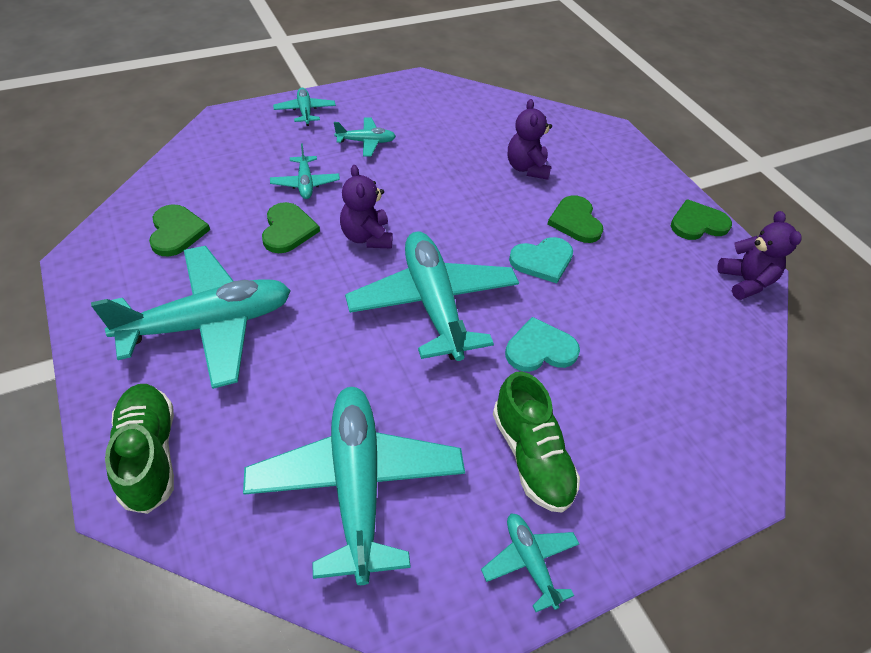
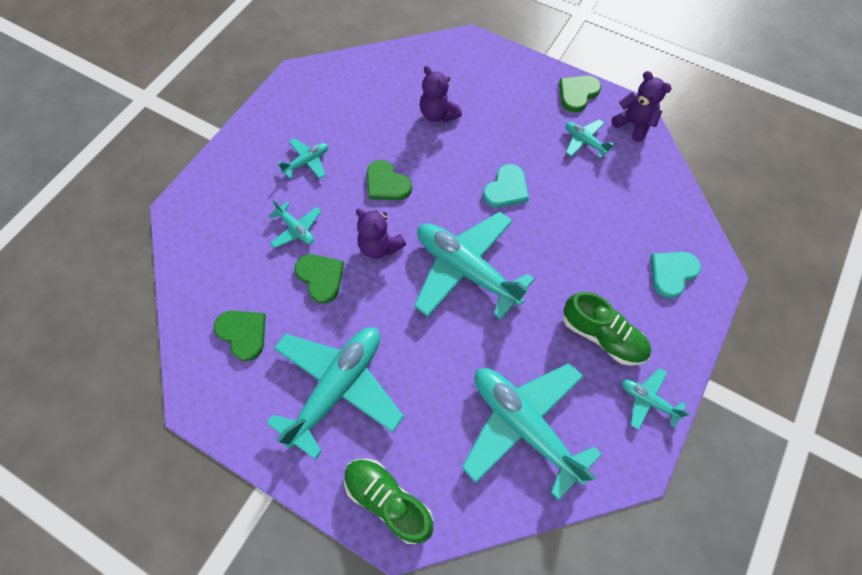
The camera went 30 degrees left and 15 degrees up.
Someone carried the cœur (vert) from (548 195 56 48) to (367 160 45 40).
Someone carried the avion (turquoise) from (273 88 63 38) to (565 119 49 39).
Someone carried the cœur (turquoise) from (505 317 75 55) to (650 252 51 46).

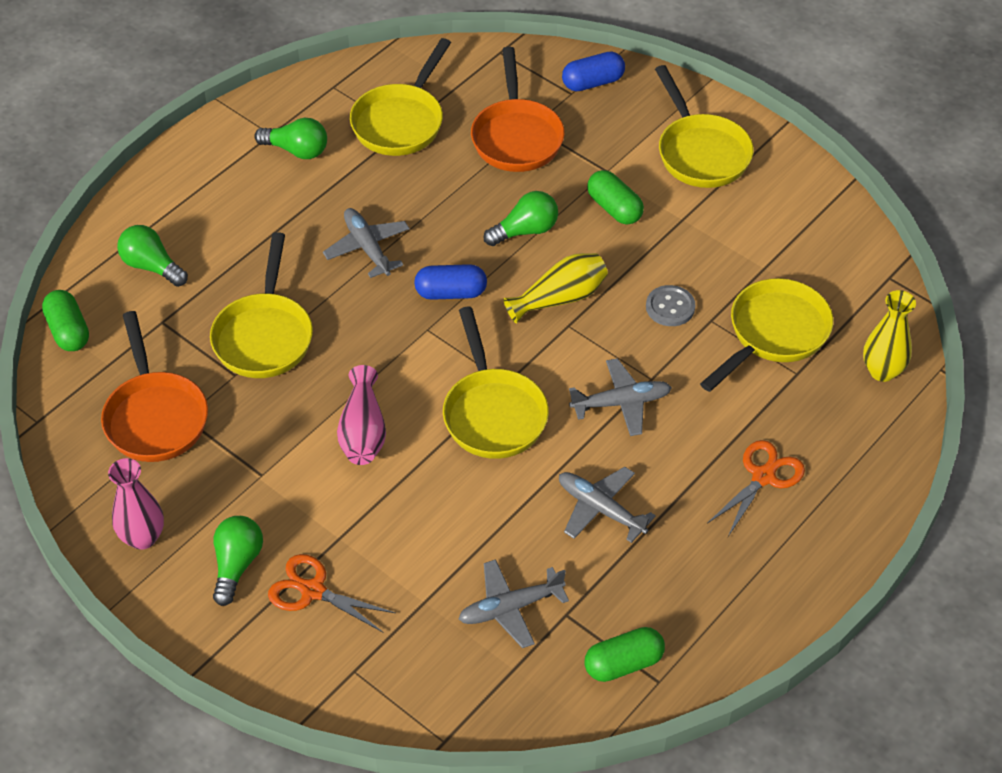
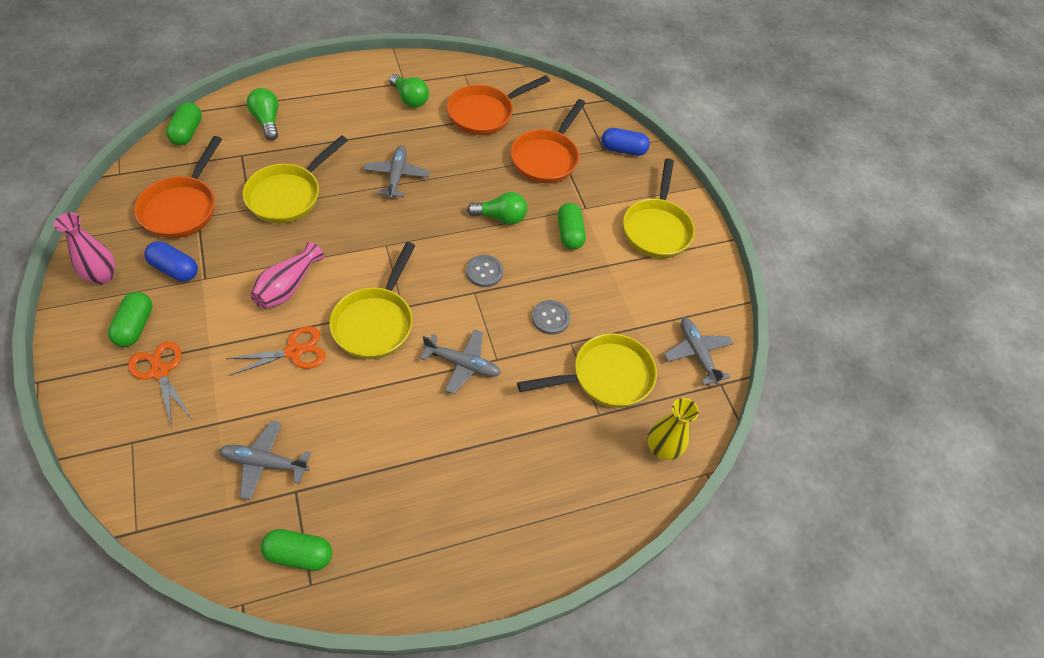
The camera went 25 degrees right and 5 degrees up.
Someone swapped the ampoule (vert) at (213 516 50 90) for the gélule (vert) at (108 292 45 55).
Someone carried the gélule (bleu) from (414 264 73 36) to (144 241 54 41).
Someone carried the ciseaux (orange) from (708 440 97 97) to (226 326 100 50).
Someone repainted the poêle (jaune) at (350 38 101 118), which became the poêle (orange) at (447 75 103 60).
Someone swapped the vase (jaune) at (503 253 105 71) for the bouton (gris) at (466 255 37 32).
Someone carried the avion (gris) from (559 467 97 76) to (664 318 69 67).

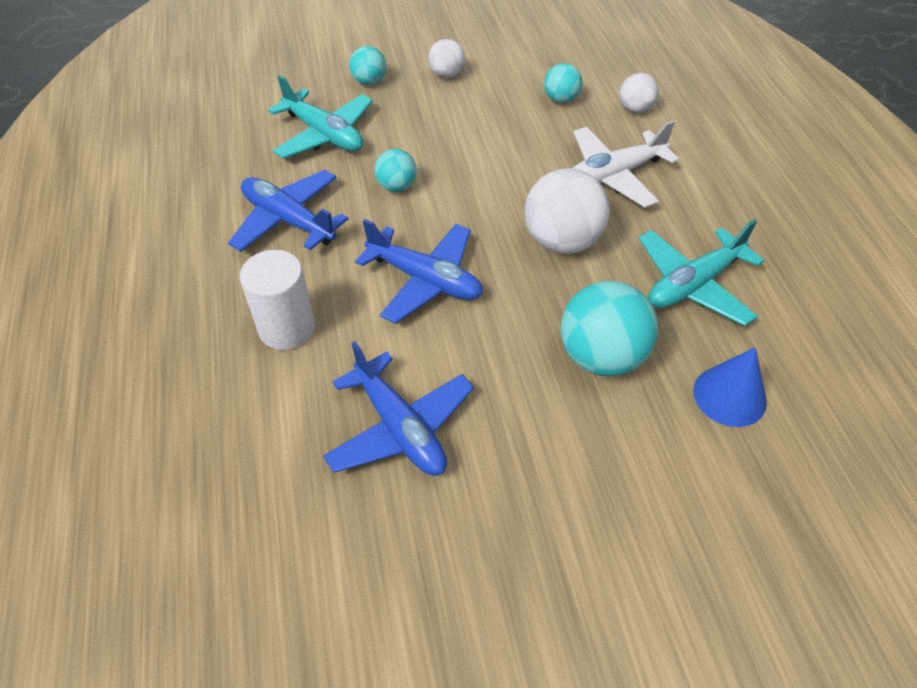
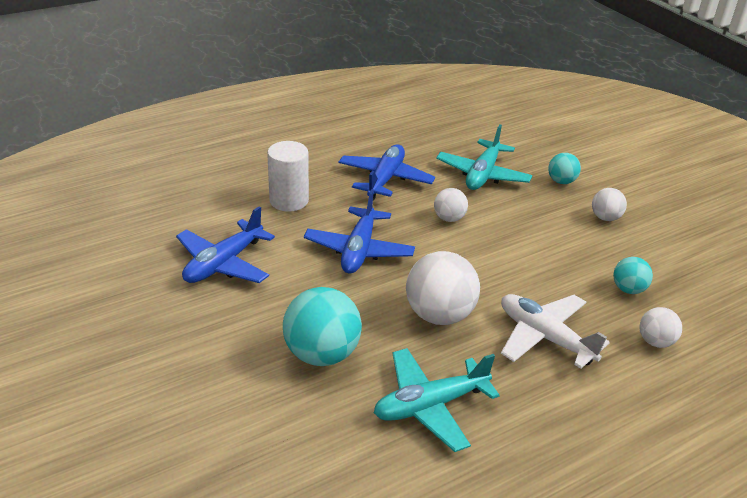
The camera went 70 degrees right and 15 degrees down.
Someone rotated the avion (turquoise) at (638 219 127 107) by 60 degrees counterclockwise.
Someone repainted the balle (turquoise) at (375 149 42 43), which became the balle (blanc) at (434 188 34 34).
Someone took away the cône (bleu) at (693 347 74 80).

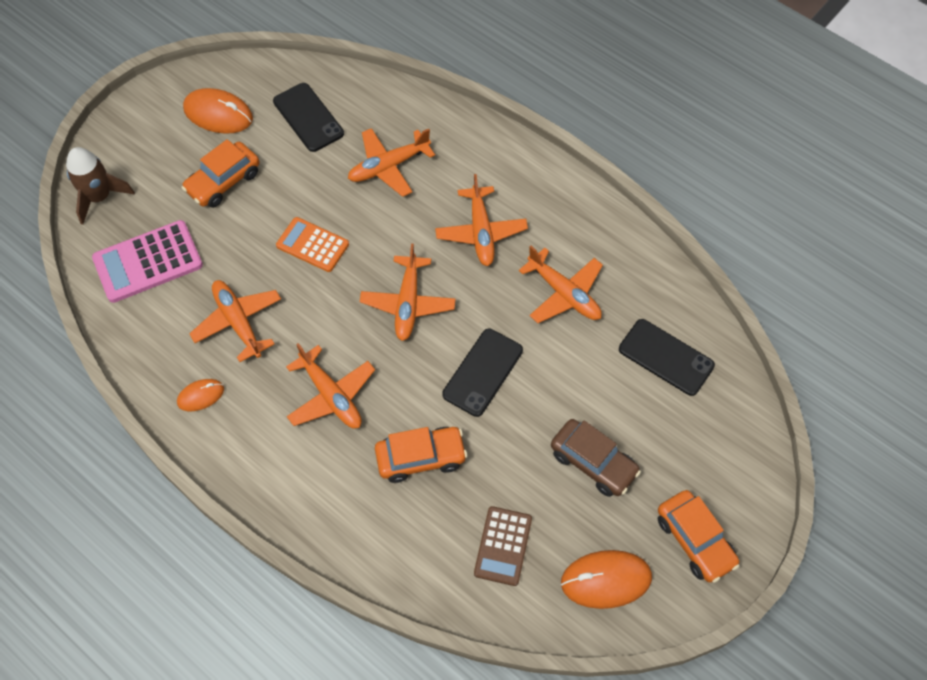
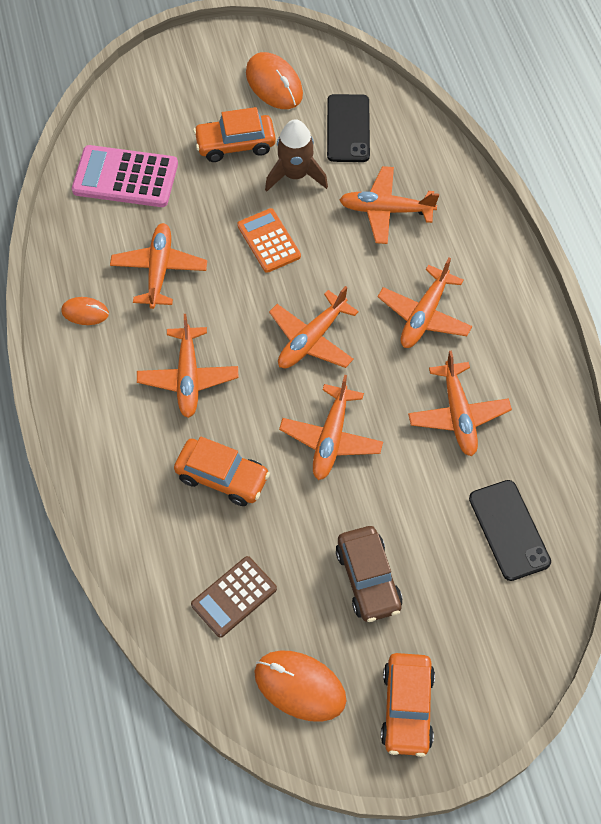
The camera went 35 degrees right and 0 degrees up.
Someone carried the fusée (marron) from (66 147 69 78) to (265 119 63 73).
Someone swapped the téléphone (noir) at (442 329 81 88) for the avion (orange) at (279 374 104 106).

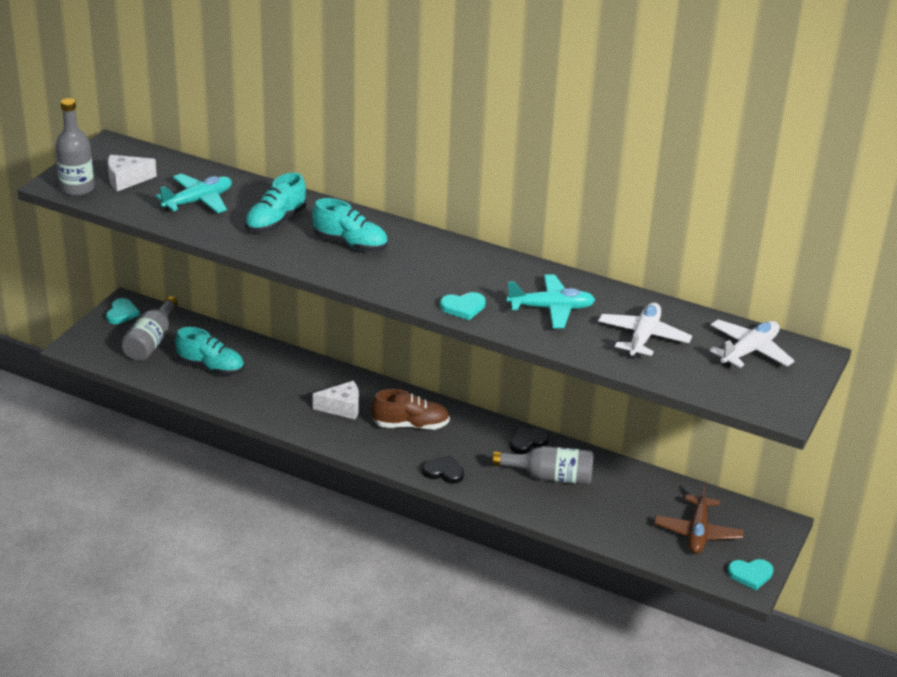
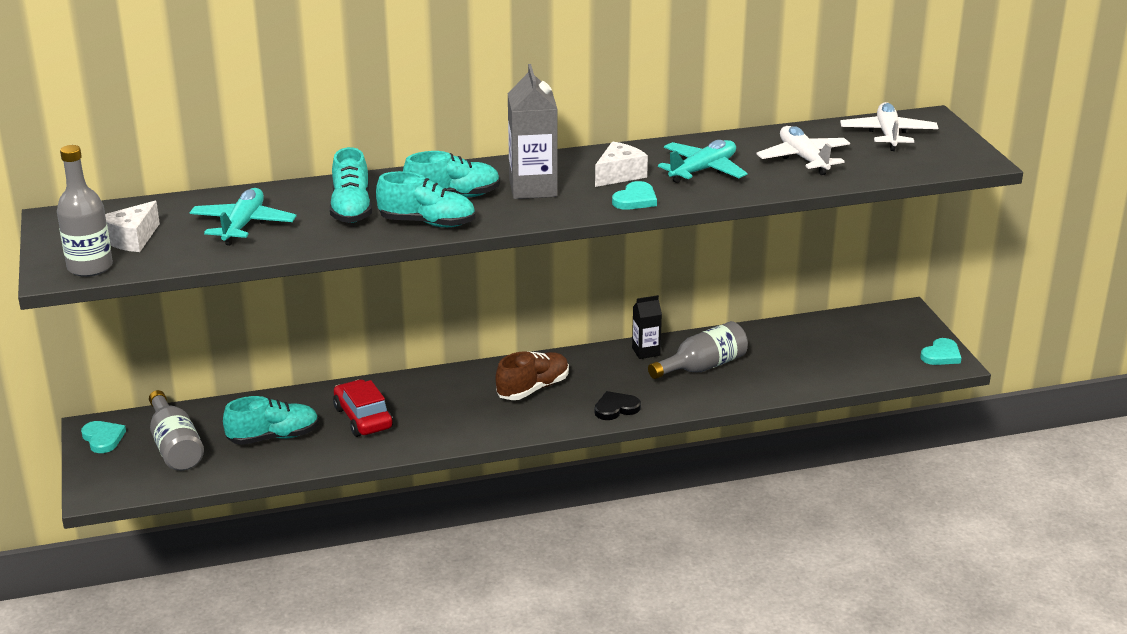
The camera went 40 degrees left and 5 degrees down.
Someone put down the voiture (rouge) at (333 379 60 58).
Someone put down the chaussure (turquoise) at (376 171 99 56).
Someone put down the brique de lait (gris) at (508 64 50 135).
Someone carried the fromage (blanc) from (313 381 46 39) to (595 141 53 46).
Someone swapped the cœur (noir) at (510 427 39 27) for the brique de lait (noir) at (632 295 30 64).
Someone took away the avion (marron) at (654 481 90 73).

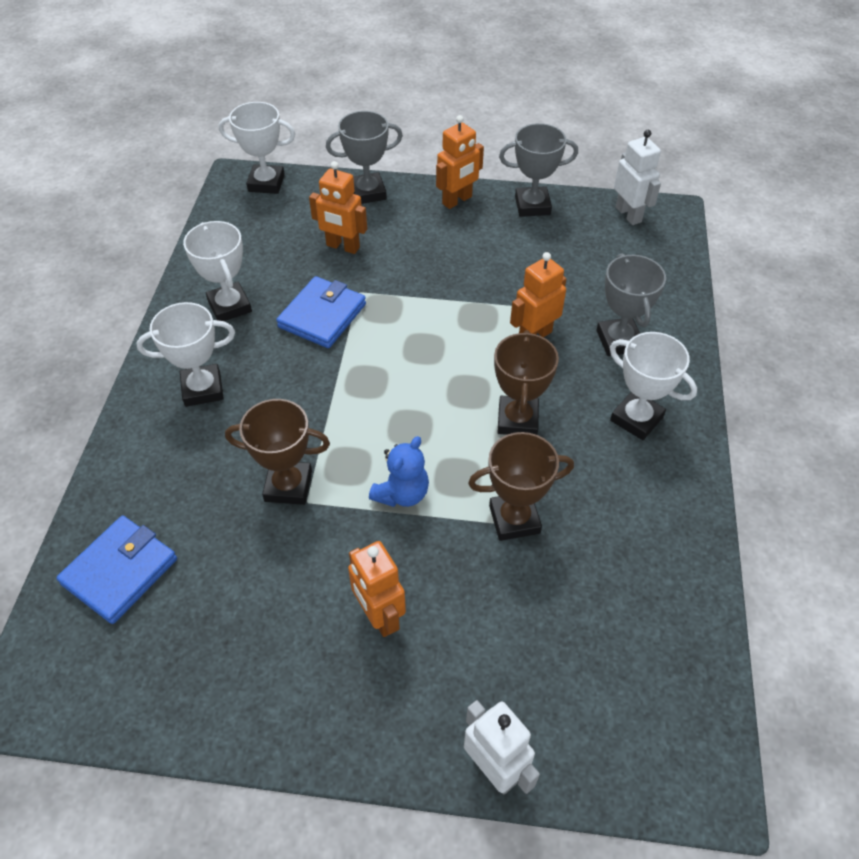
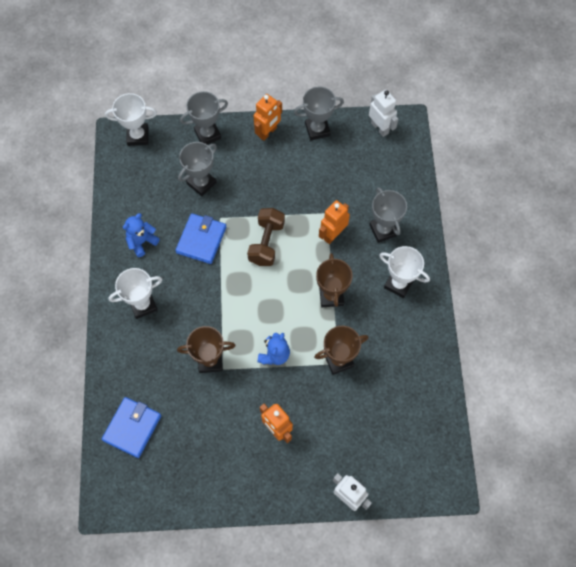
The camera went 10 degrees left and 15 degrees up.
Someone swapped the trophée (blanc) at (183 221 69 100) for the ours en peluche (bleu) at (123 213 37 44).
Someone swapped the robot (orange) at (309 161 58 93) for the trophée (gris) at (178 142 39 54).
Someone put down the haltère (marron) at (247 208 38 58).

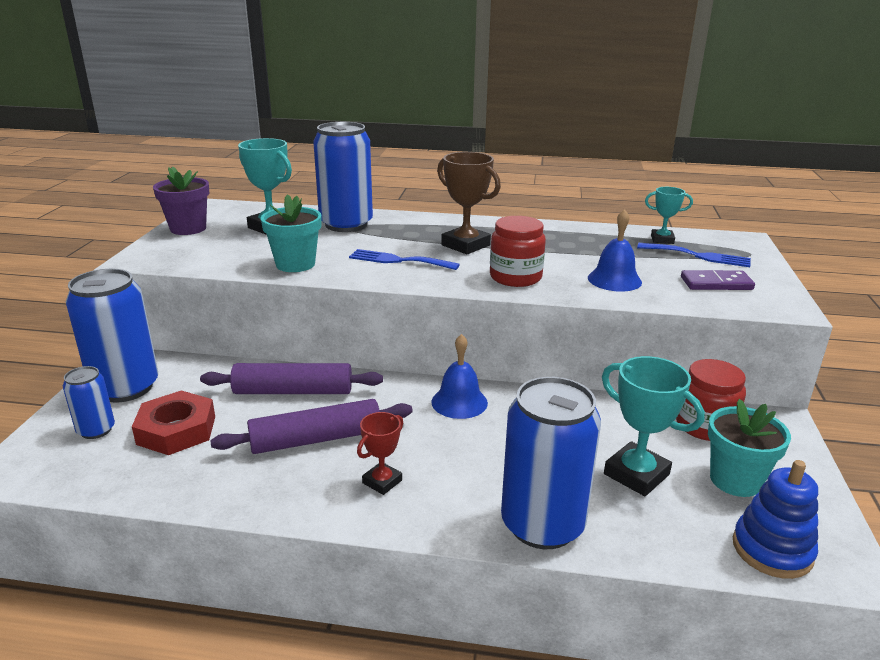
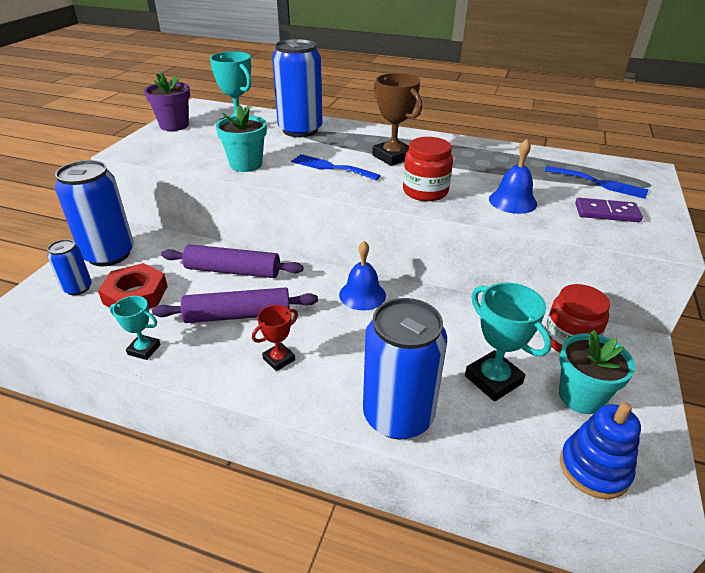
The camera went 10 degrees right and 10 degrees up.
Someone carried the trophée (turquoise) from (645 187 48 57) to (109 296 52 64).

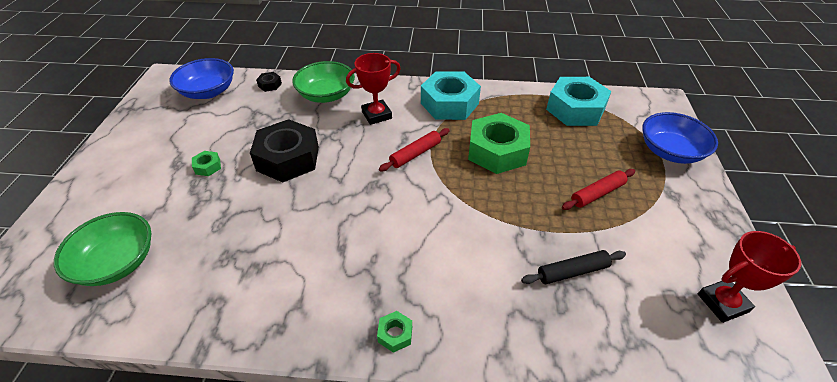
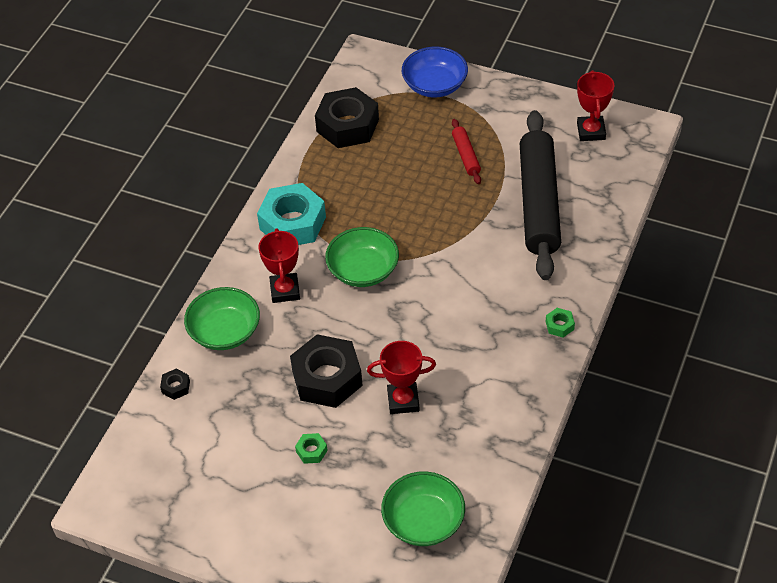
The camera went 70 degrees left and 5 degrees up.
Someone repainted the écrou (turquoise) at (546 77 65 49), which became the écrou (noir) at (315 87 64 61).
Someone swapped the rouleau à pâtisserie (rouge) at (379 128 71 44) for the bol (vert) at (325 227 74 60).
Someone put down the trophée (rouge) at (367 341 69 73).
Someone scaled the rouleau à pâtisserie (noir) at (521 250 105 34) by 2.36.
Someone took away the bol (bleu) at (169 58 65 41).
Someone took away the écrou (vert) at (468 113 62 61).

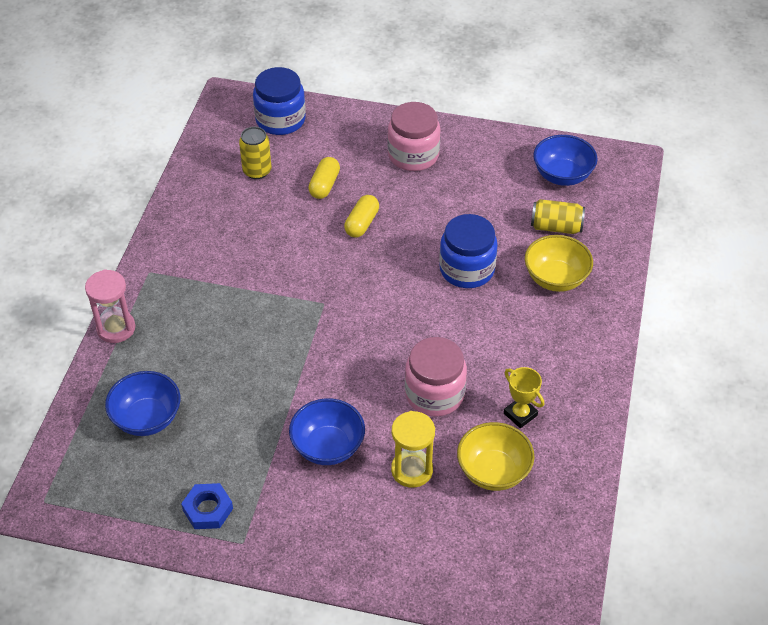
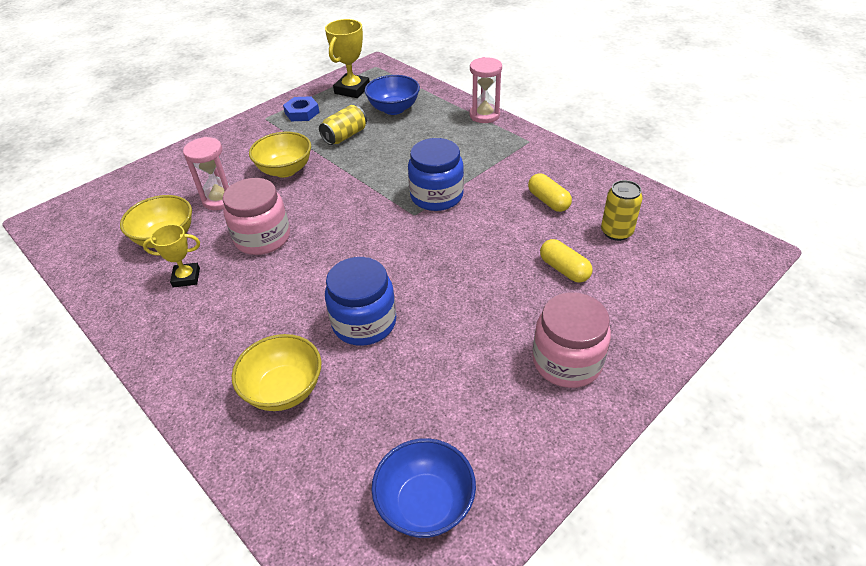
The camera went 125 degrees right and 5 degrees down.
Someone repainted the sablier (jaune) at (391 411 44 77), which became the sablier (rose) at (183 137 47 73).
Someone repainted the bol (bleu) at (289 398 76 67), which became the bol (jaune) at (249 132 62 46).
Someone carried the canette (jaune) from (531 199 54 35) to (319 105 48 40).
Someone put down the trophée (jaune) at (325 19 45 79).
Someone carried the bocal (bleu) from (253 67 53 68) to (408 138 56 73).
Someone carried the gélule (jaune) from (344 195 35 43) to (528 173 44 39).

